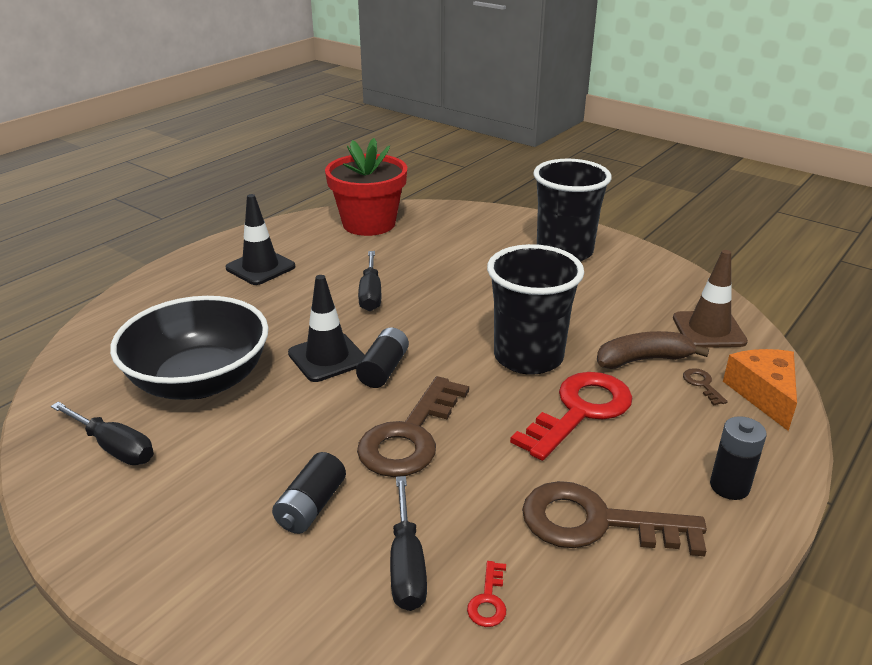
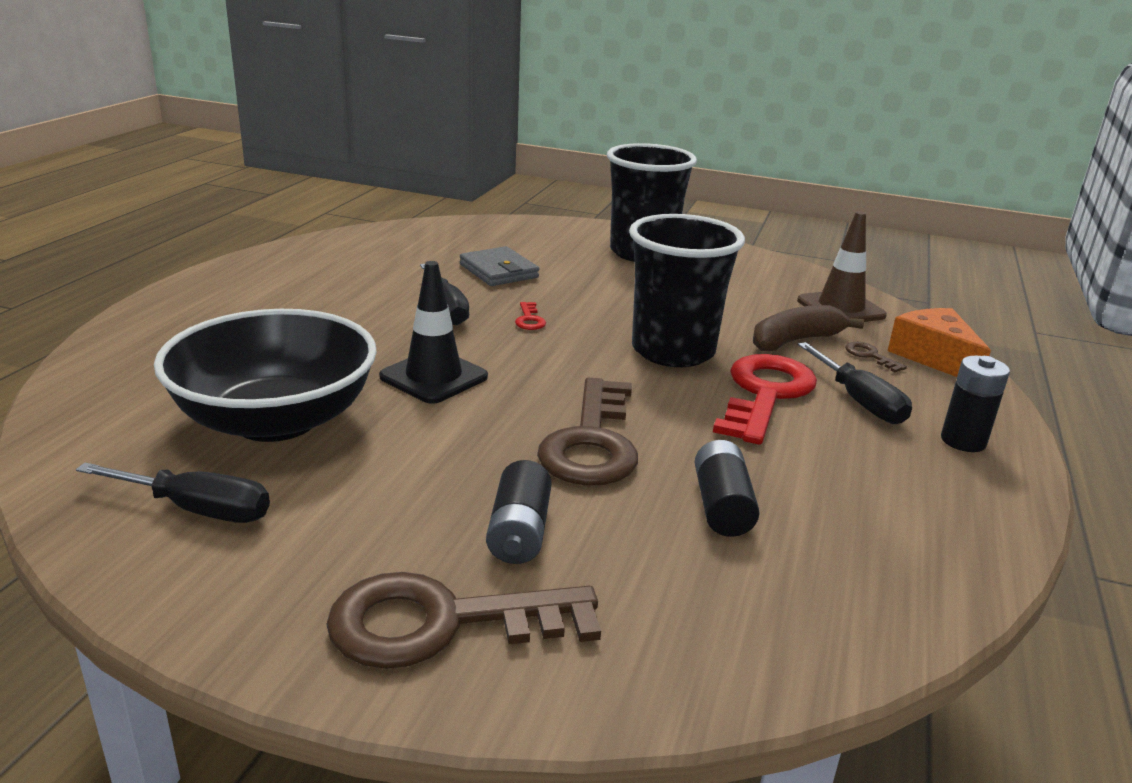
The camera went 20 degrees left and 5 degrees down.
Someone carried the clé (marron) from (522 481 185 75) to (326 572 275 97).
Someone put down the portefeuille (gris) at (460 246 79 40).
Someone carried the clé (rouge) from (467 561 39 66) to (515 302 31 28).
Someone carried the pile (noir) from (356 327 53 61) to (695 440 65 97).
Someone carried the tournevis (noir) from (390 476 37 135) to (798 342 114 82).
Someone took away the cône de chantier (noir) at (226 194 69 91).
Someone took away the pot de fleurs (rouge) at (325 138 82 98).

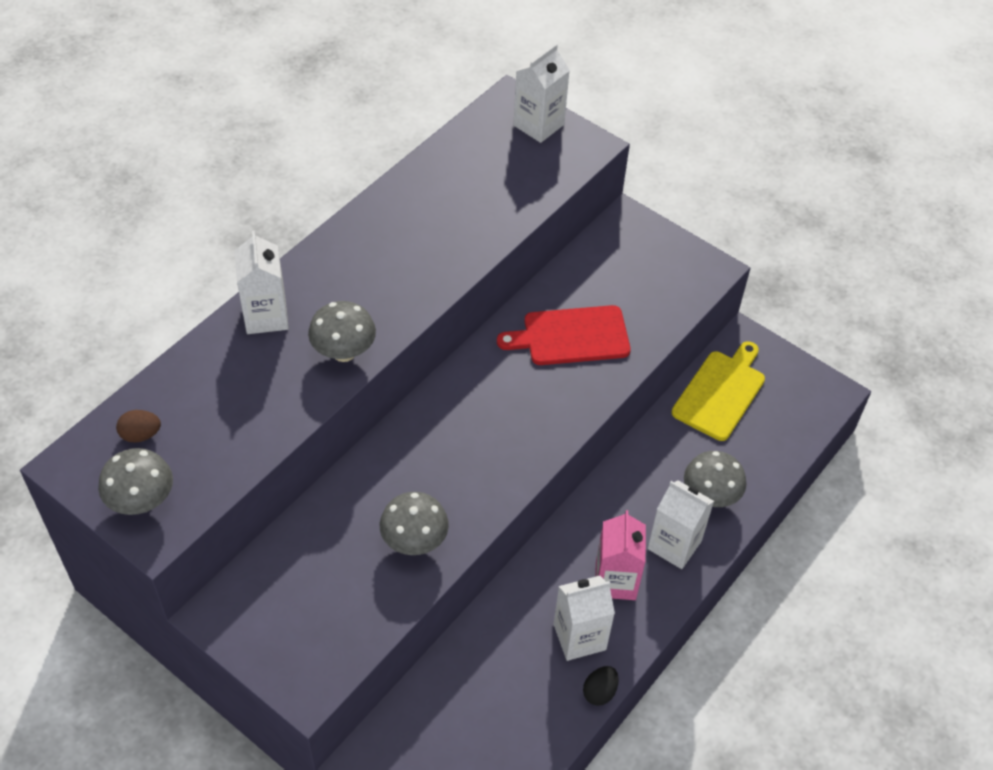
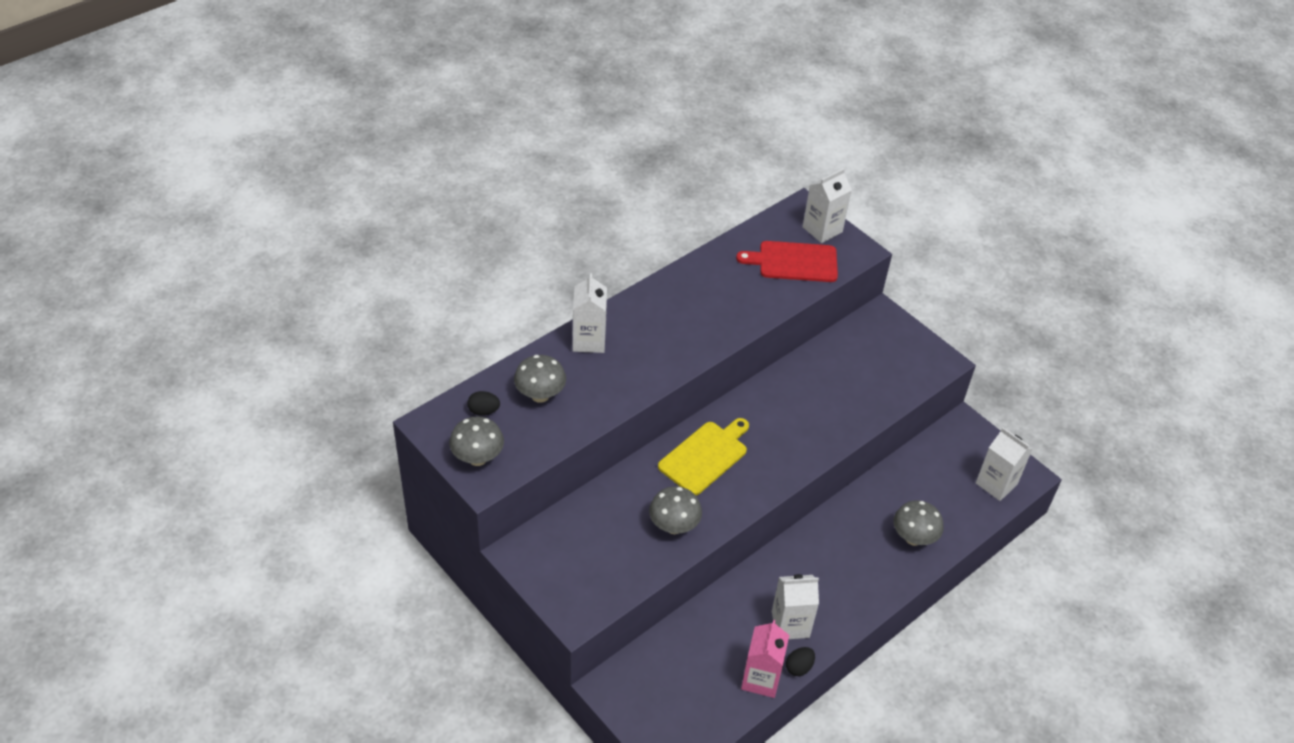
The camera went 10 degrees right and 5 degrees down.
Someone repainted the œuf (marron) at (116 410 45 33), which became the œuf (noir) at (467 391 33 25).
Someone carried the champignon (gris) from (308 301 68 61) to (514 355 52 48).
Someone carried the planche à découper (jaune) from (672 341 93 100) to (658 418 91 77).
Someone carried the planche à découper (rouge) from (497 305 134 60) to (736 241 102 41).
Someone carried the brique de lait (rose) from (595 510 51 90) to (741 620 48 78).
Someone carried the brique de lait (blanc) from (648 480 66 89) to (976 427 56 74).

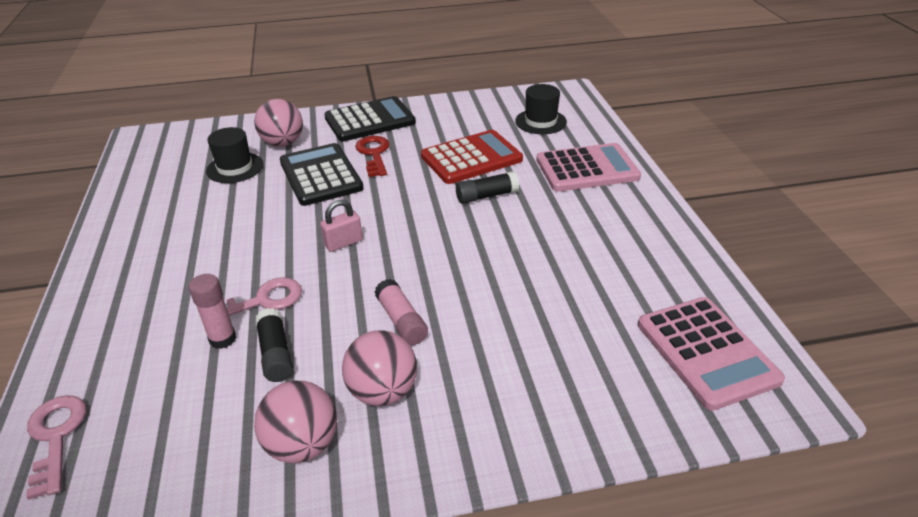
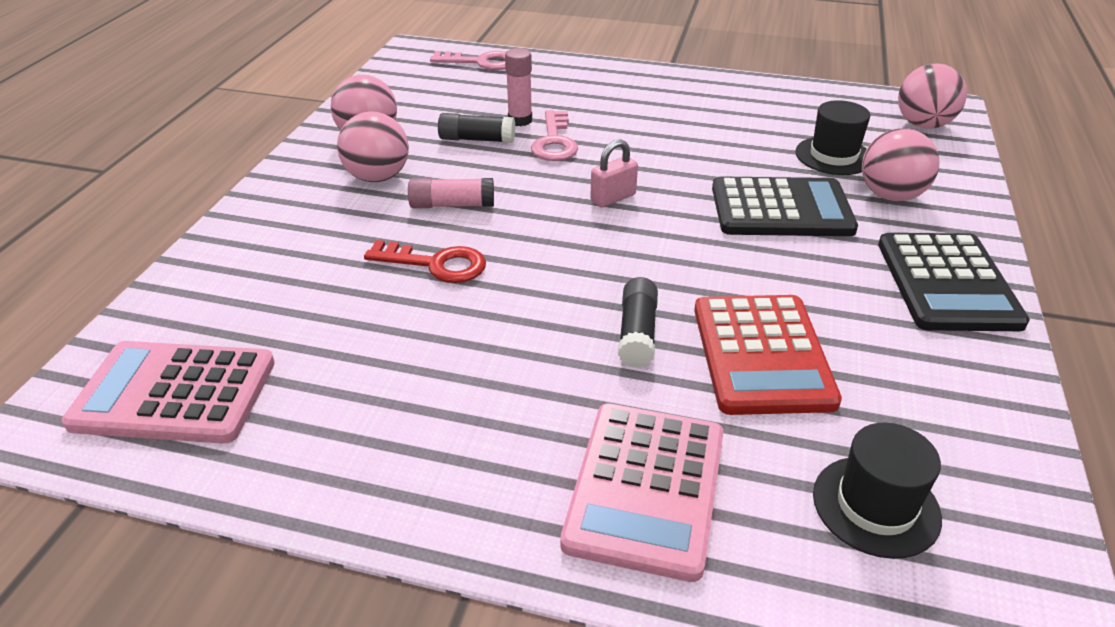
The camera went 115 degrees right and 0 degrees up.
Someone carried the clé (rouge) from (355 136 35 41) to (364 240 122 43).
Someone rotated the cadenas (rose) at (320 199 43 53) by 60 degrees clockwise.
Someone put down the balle (rose) at (898 64 69 65).

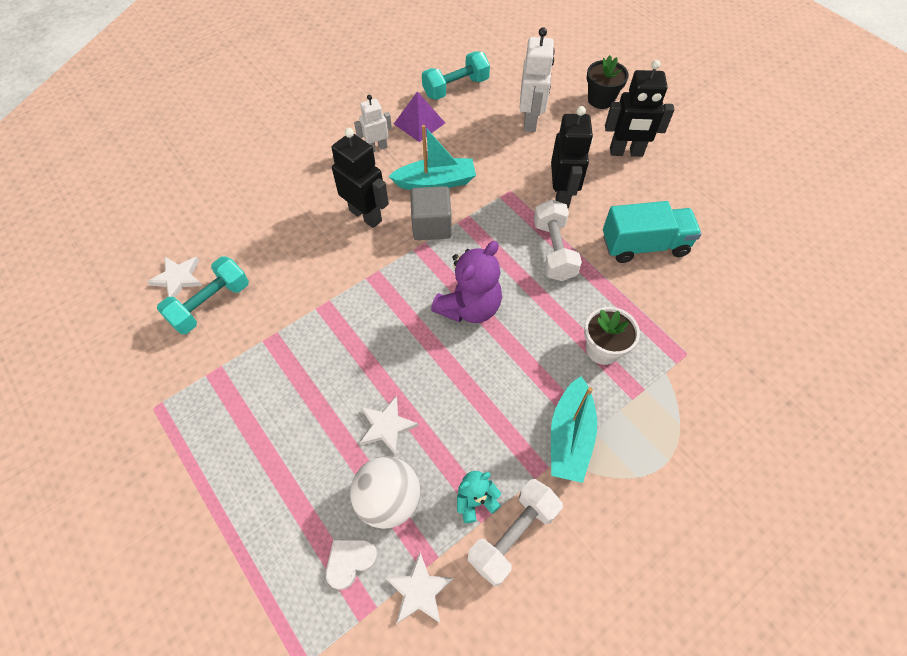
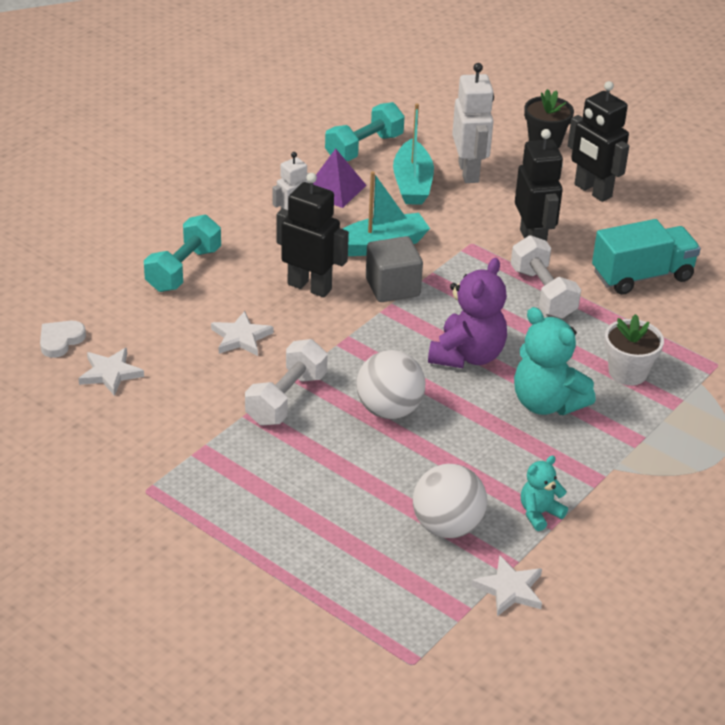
The camera went 15 degrees left and 20 degrees down.
Someone carried the cœur (blanc) from (326 539 52 51) to (40 321 46 37).
Someone carried the haltère (turquoise) from (157 256 92 78) to (144 215 77 77).
Someone carried the étoile (blanc) from (359 396 59 59) to (211 311 63 45).
Someone carried the haltère (blanc) from (468 479 95 107) to (245 339 83 87).
Someone put down the balle (blanc) at (357 350 68 69).
Someone carried the bateau (turquoise) from (551 376 46 107) to (393 103 41 102).
Someone put down the ours en peluche (turquoise) at (514 307 82 108).
Someone rotated the robot (noir) at (605 60 70 97) by 60 degrees clockwise.

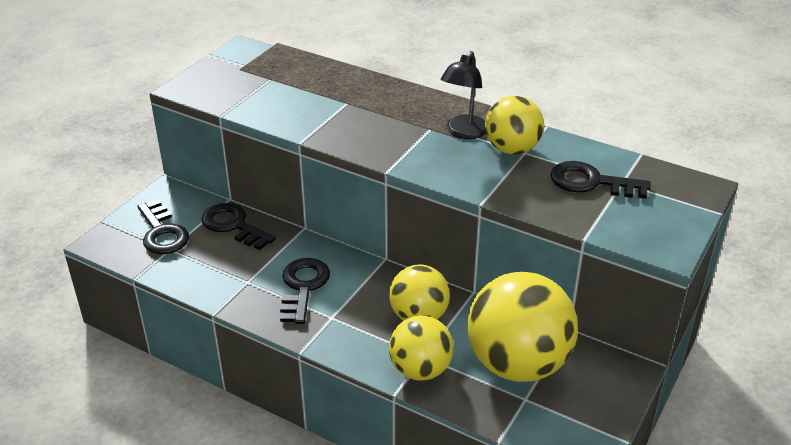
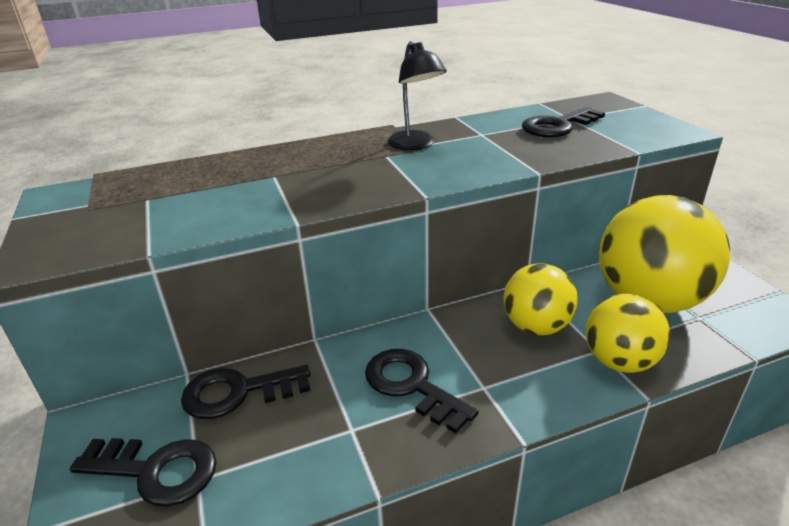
The camera went 50 degrees left and 5 degrees down.
Someone took away the balle (jaune) at (485 96 59 59).

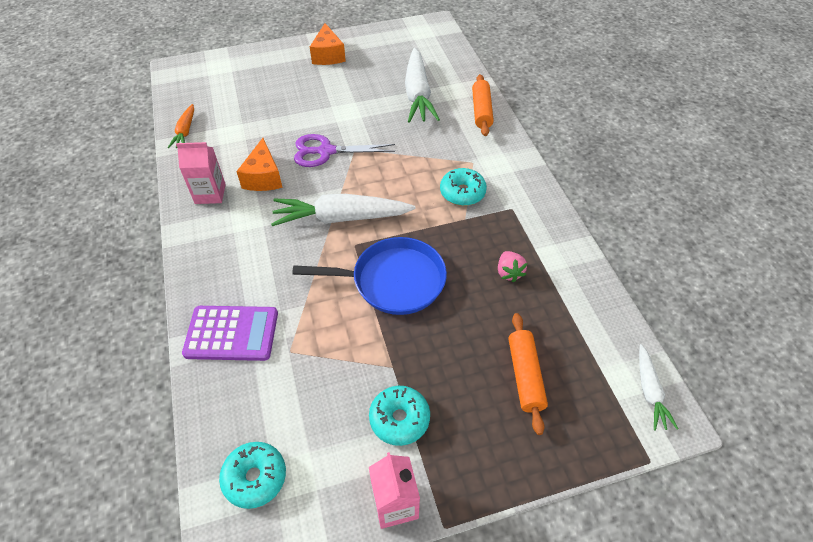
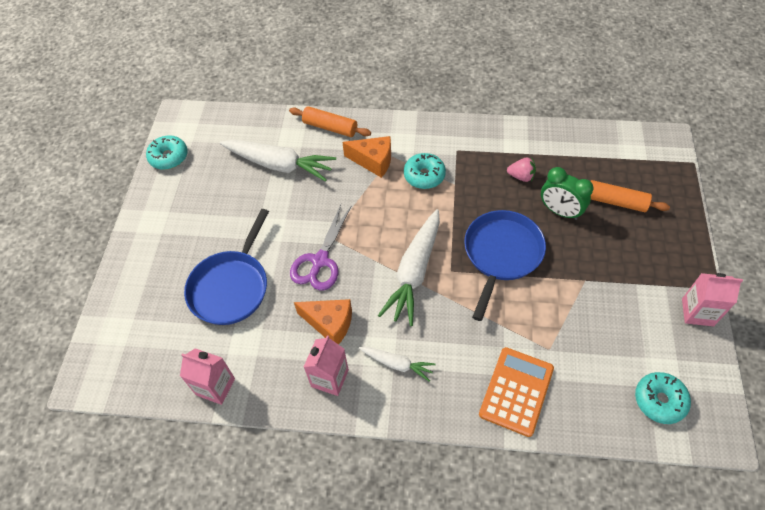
The camera went 65 degrees left and 5 degrees up.
Someone carried the beignet (turquoise) from (369 386 61 60) to (146 135 42 35).
Someone swapped the carotte (orange) at (168 104 26 44) for the brique de lait (rose) at (180 348 55 57).
Someone put down the poêle (bleu) at (184 209 85 116).
Someone carried the fromage (orange) from (310 23 36 42) to (342 136 49 42).
Someone carried the carotte (blanc) from (639 344 39 87) to (359 347 77 35).
Someone repainted the calculatrice (violet) at (182 306 96 55), which became the calculatrice (orange) at (479 347 75 90).
Someone put down the réveil (vert) at (541 167 52 53).

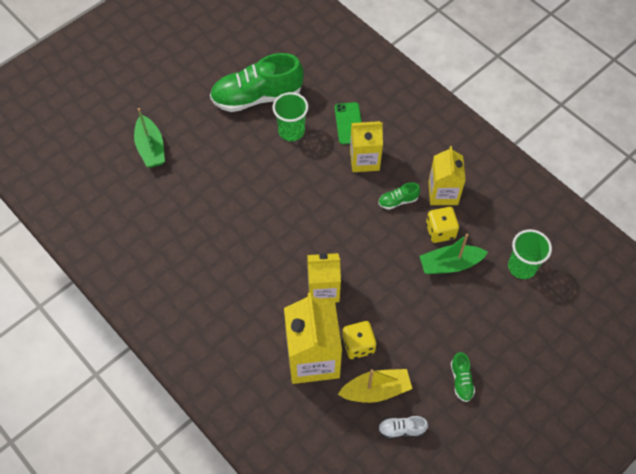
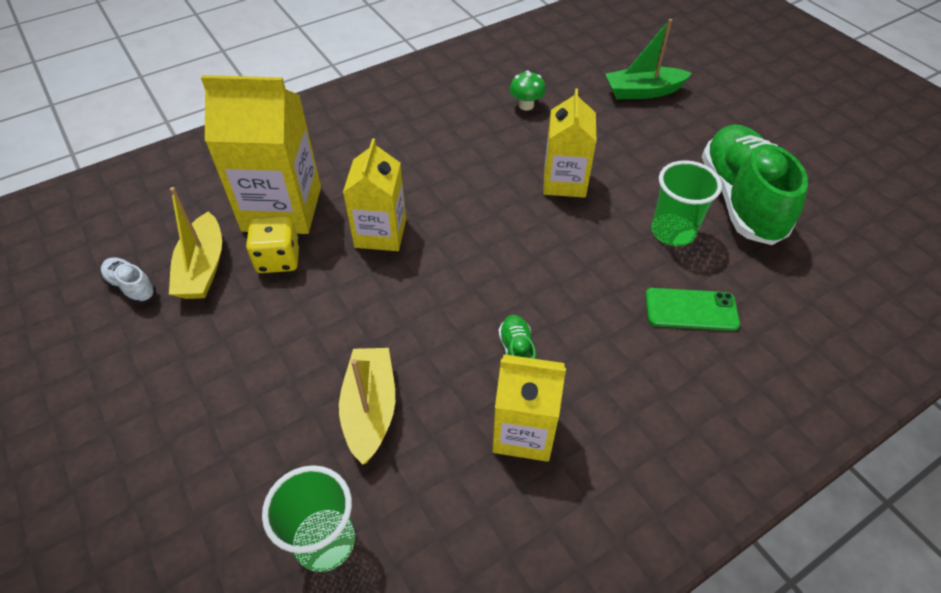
The camera went 100 degrees right and 10 degrees down.
Someone rotated the chaussure (blanc) at (378 416 50 23) by 60 degrees counterclockwise.
Someone repainted the bateau (vert) at (420 234 68 40), which became the bateau (jaune) at (339 348 56 116).
Someone put down the champignon (vert) at (510 70 36 41).
Someone carried the brique de lait (jaune) from (350 121 33 51) to (543 88 54 110).
Someone took away the dé (jaune) at (426 207 33 36).
Someone took away the chaussure (vert) at (451 352 24 50).

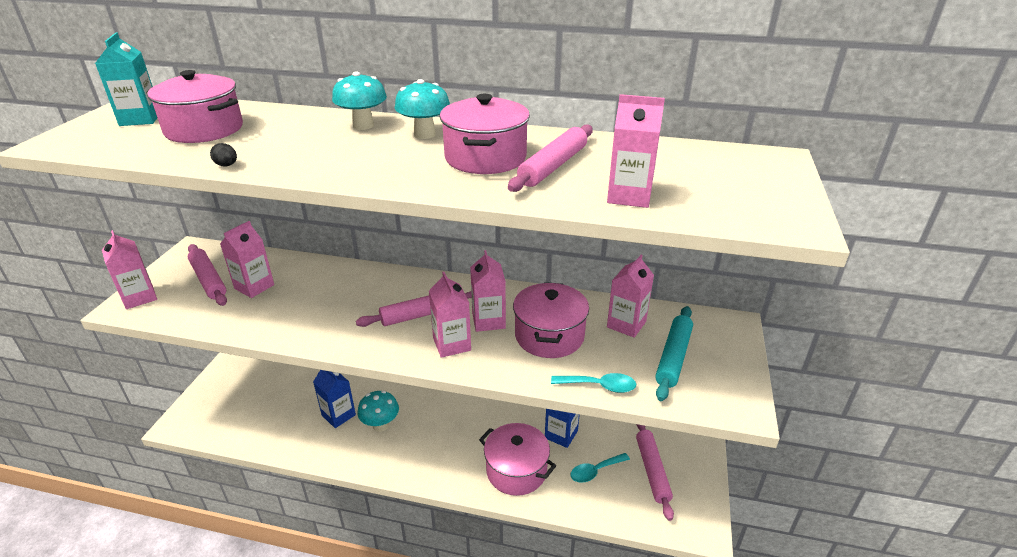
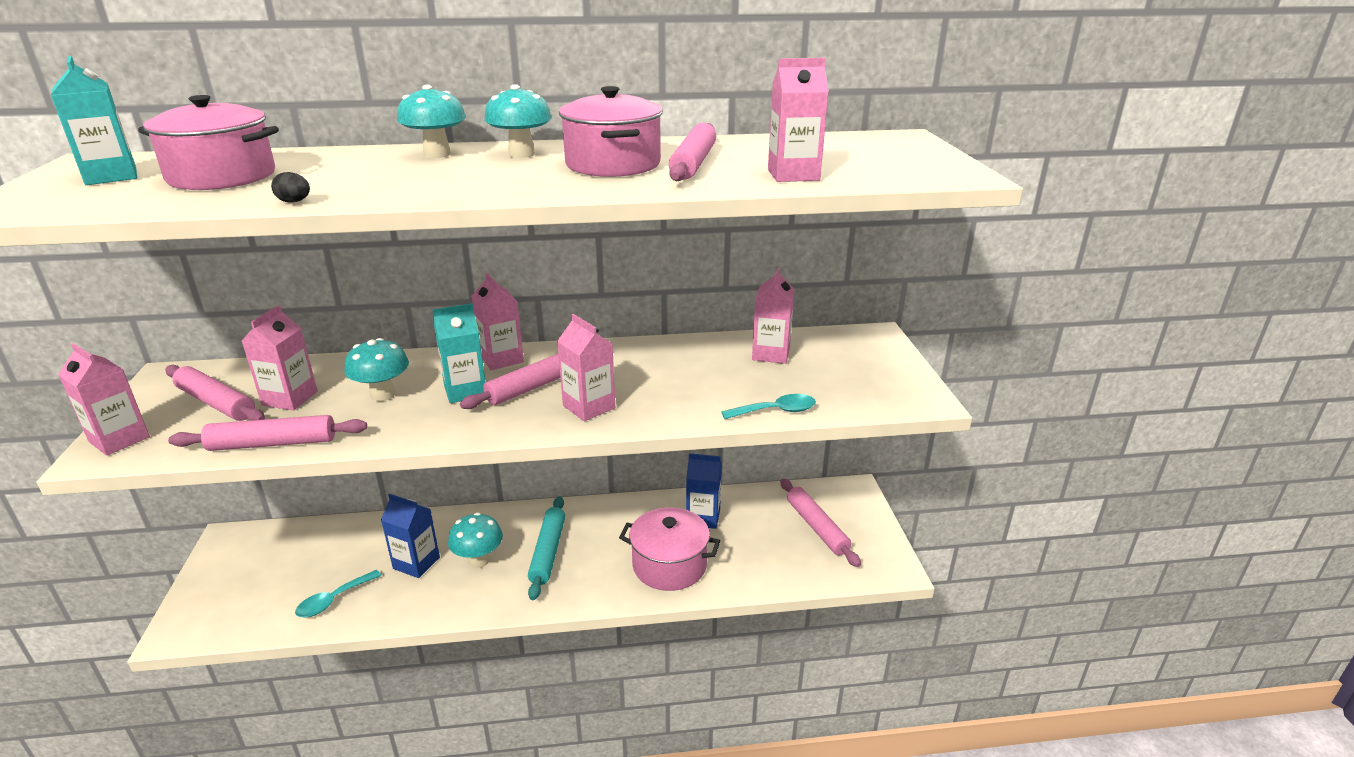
The camera went 20 degrees left and 5 degrees down.
Someone put down the rouleau à pâtisserie (rose) at (168 415 199 36).
Someone carried the cuillère (turquoise) from (570 453 60 30) to (295 570 87 47).
Someone put down the champignon (turquoise) at (344 338 65 63).
Someone put down the brique de lait (turquoise) at (432 303 54 100).
Someone carried the brique de lait (rose) from (470 250 36 82) to (472 273 52 97).
Someone carried the rouleau à pâtisserie (turquoise) from (655 306 38 95) to (528 496 37 104).
Someone took away the marmite (rose) at (513 282 76 76).

